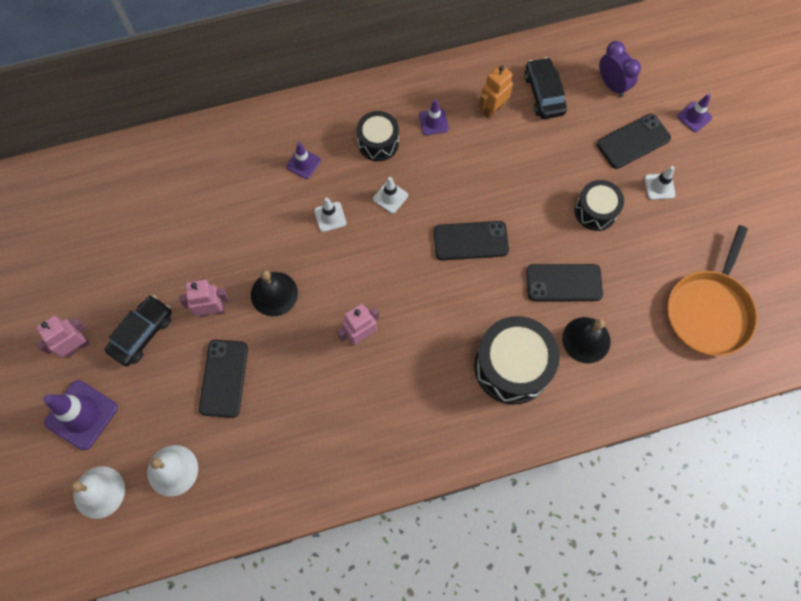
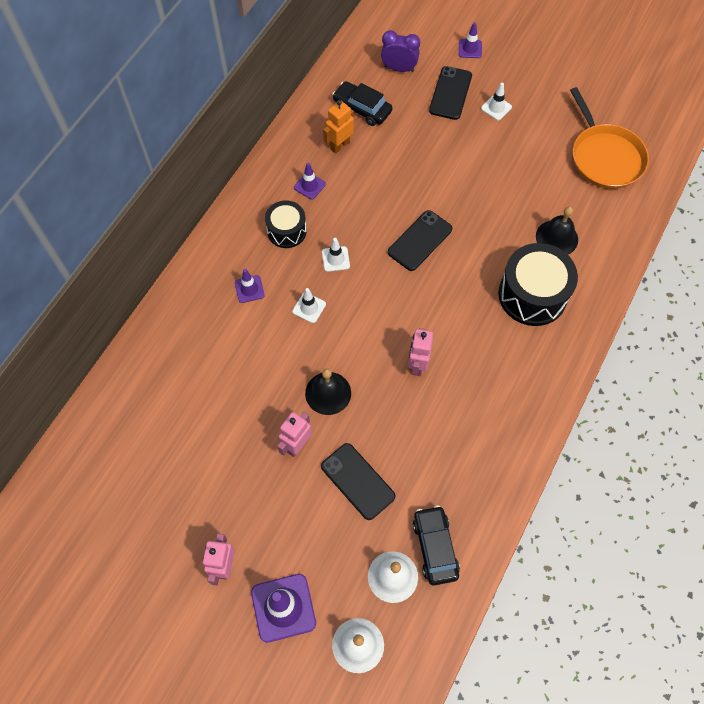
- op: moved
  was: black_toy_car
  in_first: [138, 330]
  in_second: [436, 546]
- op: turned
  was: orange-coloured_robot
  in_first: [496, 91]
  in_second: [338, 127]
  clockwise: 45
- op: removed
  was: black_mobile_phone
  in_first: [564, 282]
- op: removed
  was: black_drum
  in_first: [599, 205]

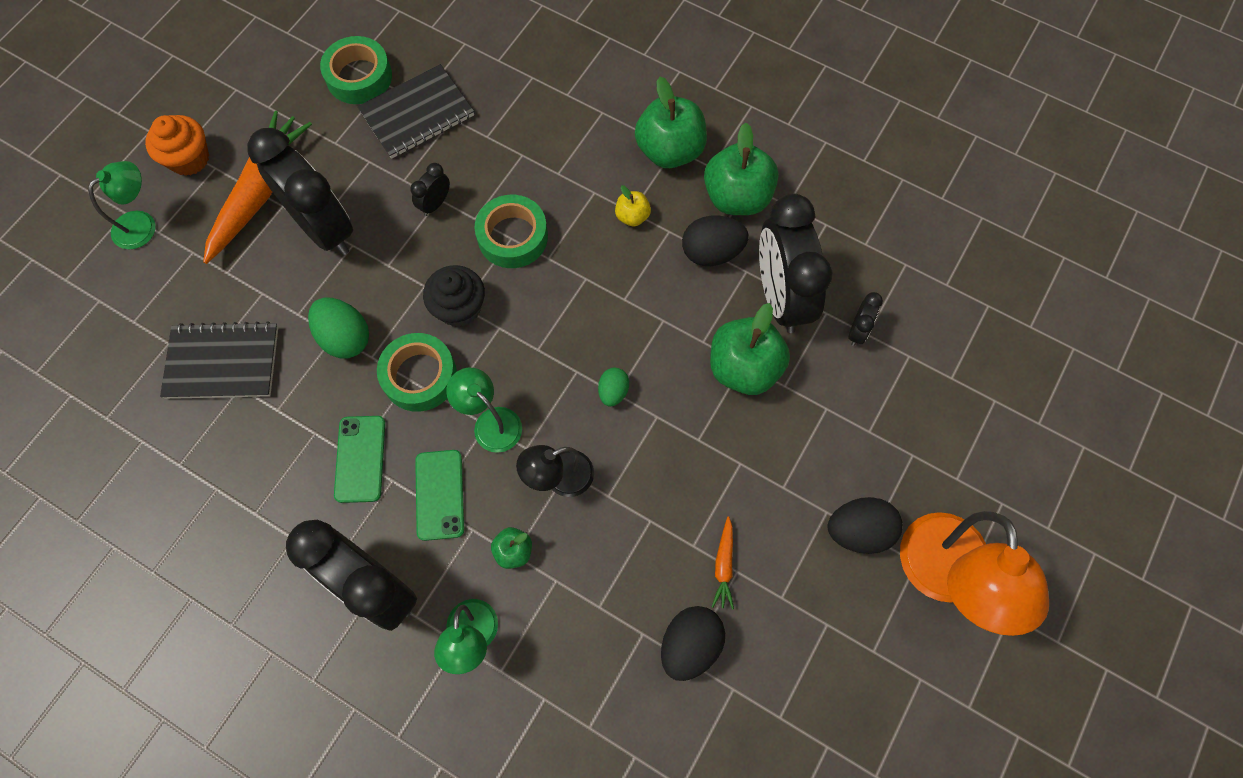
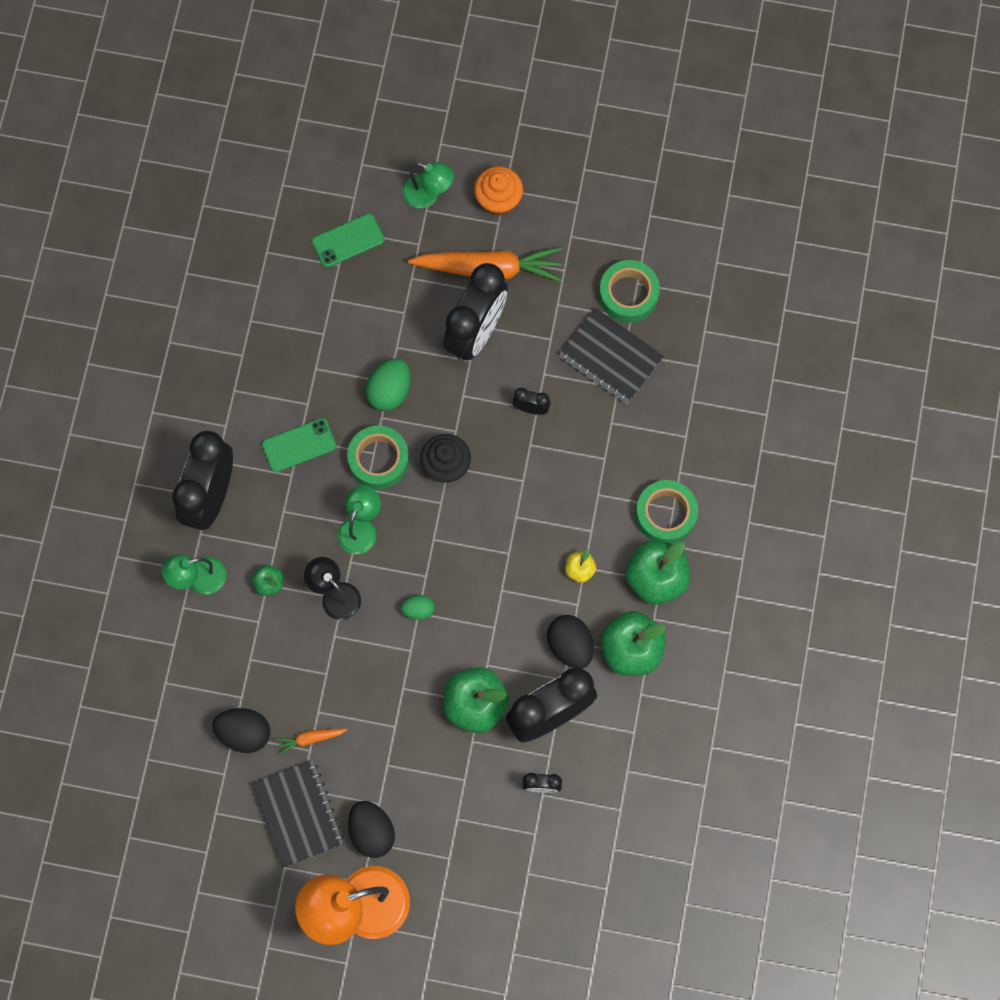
- op: moved
  was: black_exercise_book
  in_first: [219, 360]
  in_second: [298, 813]
- op: moved
  was: green_mobile_phone
  in_first: [439, 495]
  in_second: [348, 240]
- op: moved
  was: green_tape
  in_first: [511, 231]
  in_second: [667, 512]

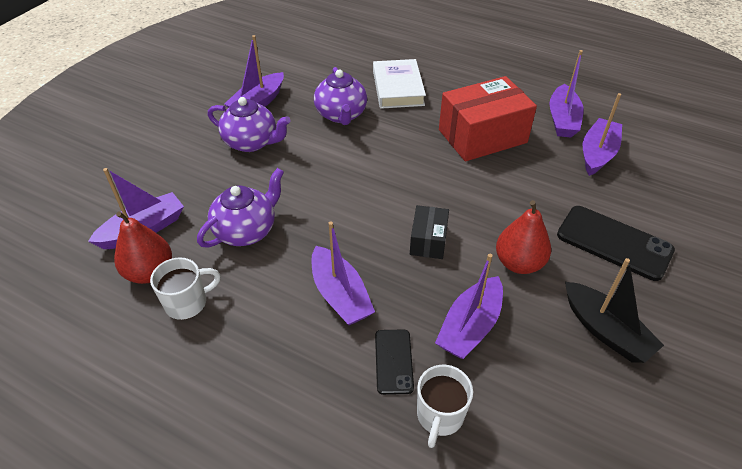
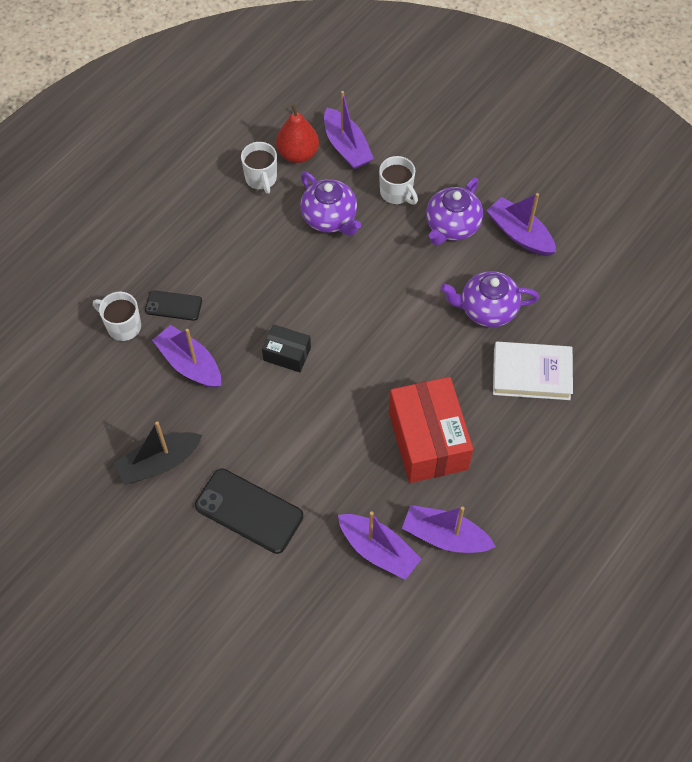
- op: removed
  was: royal_purple_toy_boat
  in_first: [343, 273]
- op: removed
  was: scarlet_pear
  in_first: [523, 237]
- op: turned
  was: black_mobile_phone
  in_first: [616, 243]
  in_second: [249, 511]
  clockwise: 75
- op: added
  now: white_mug
  in_second: [398, 180]

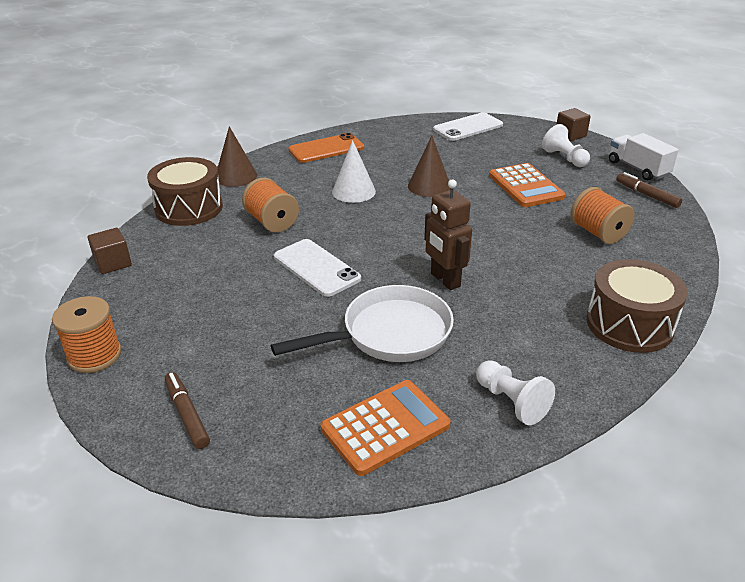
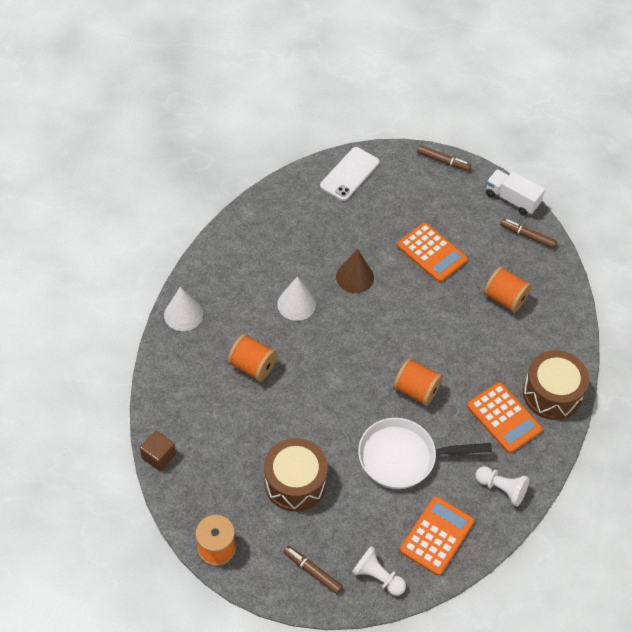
- op: moved
  was: dark_brown_drum
  in_first: [185, 191]
  in_second: [296, 475]
- op: recoloured
  was: dark_brown_cone
  now: white_cone
  in_first: [237, 156]
  in_second: [183, 309]
- op: turned
  was: white_pan
  in_first: [362, 323]
  in_second: [425, 453]
  clockwise: -135
- op: removed
  was: white_mobile_phone
  in_first: [317, 268]
- op: removed
  was: orange-coloured_mobile_phone
  in_first: [326, 148]
- op: replaced
  was: dark_brown_robot
  now: orange-coloured_spool
  in_first: [448, 235]
  in_second: [418, 382]
- op: moved
  was: white_pawn
  in_first: [566, 145]
  in_second: [379, 571]
- op: replaced
  was: dark_brown_cube
  now: dark_brown_felt_pen
  in_first: [573, 124]
  in_second: [444, 158]
- op: added
  now: orange-coloured_calculator
  in_second: [505, 417]

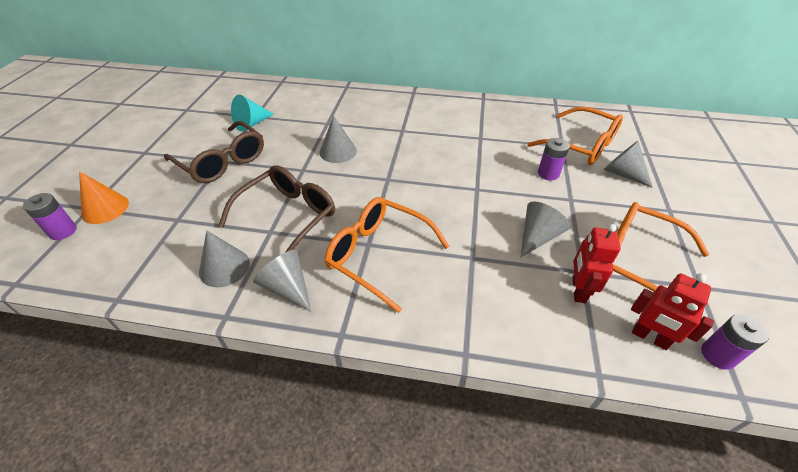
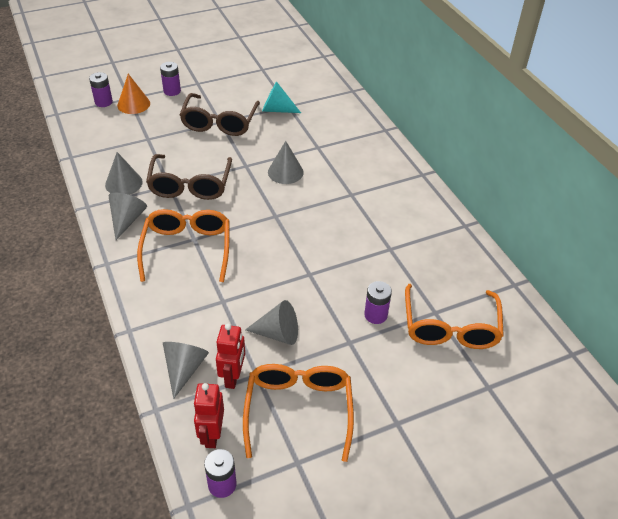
- op: turned
  was: dark_brown_eyeglasses
  in_first: [276, 208]
  in_second: [189, 177]
  clockwise: 90
- op: turned
  was: scarlet_robot
  in_first: [597, 263]
  in_second: [230, 356]
  clockwise: 120
- op: moved
  was: grey_cone
  in_first: [628, 164]
  in_second: [186, 370]
- op: added
  now: royal_purple_AA_battery
  in_second: [170, 79]

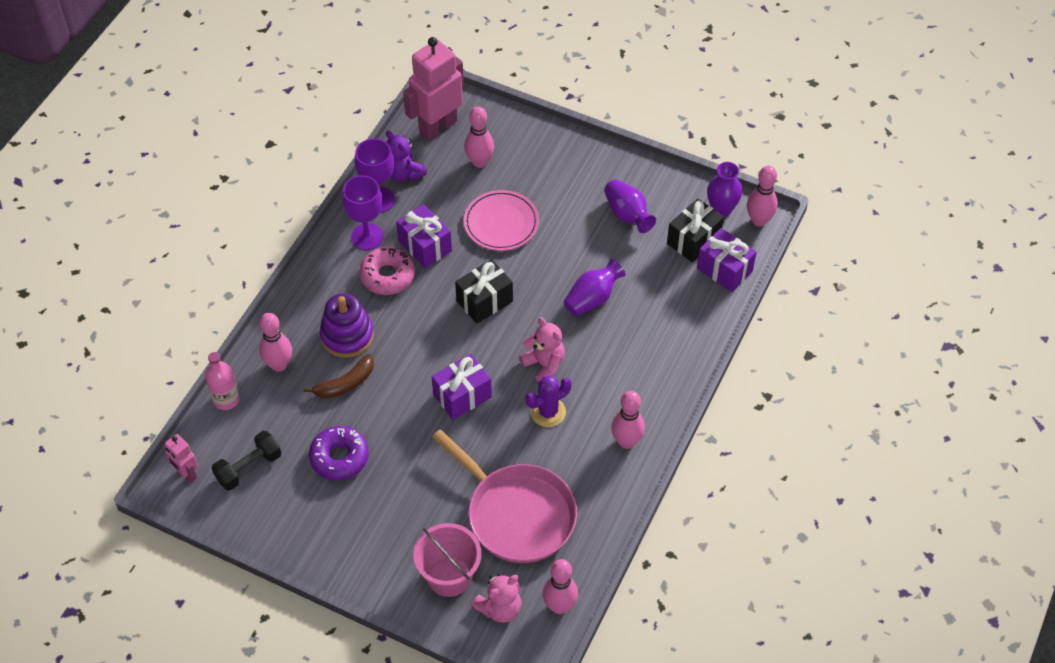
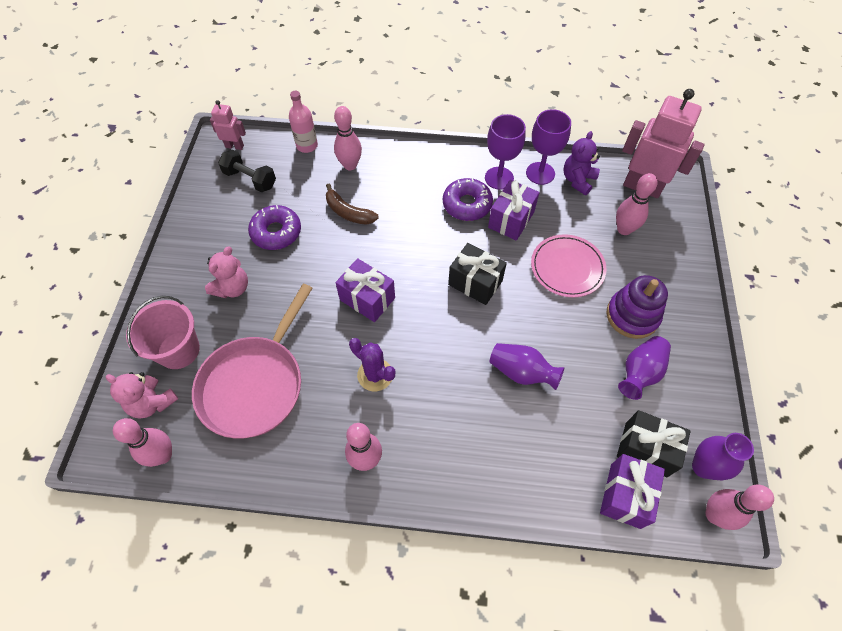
- op: turned
  was: pink_robot
  in_first: [181, 458]
  in_second: [228, 125]
  clockwise: 75
- op: moved
  was: royal_purple_stacking_toy
  in_first: [347, 325]
  in_second: [637, 307]
- op: recoloured
  was: pink_doughnut
  now: royal_purple_doughnut
  in_first: [387, 271]
  in_second: [468, 199]
- op: moved
  was: pink_stuffed_bear
  in_first: [542, 349]
  in_second: [226, 272]

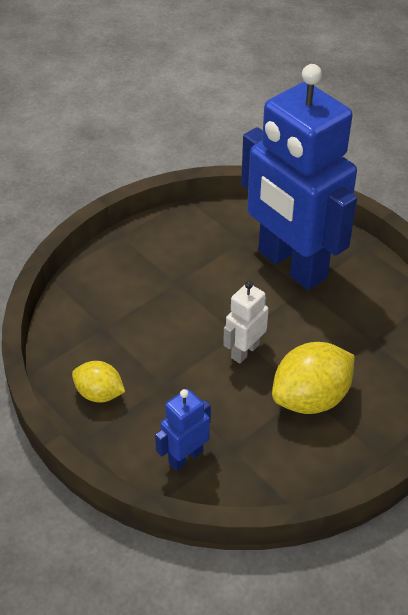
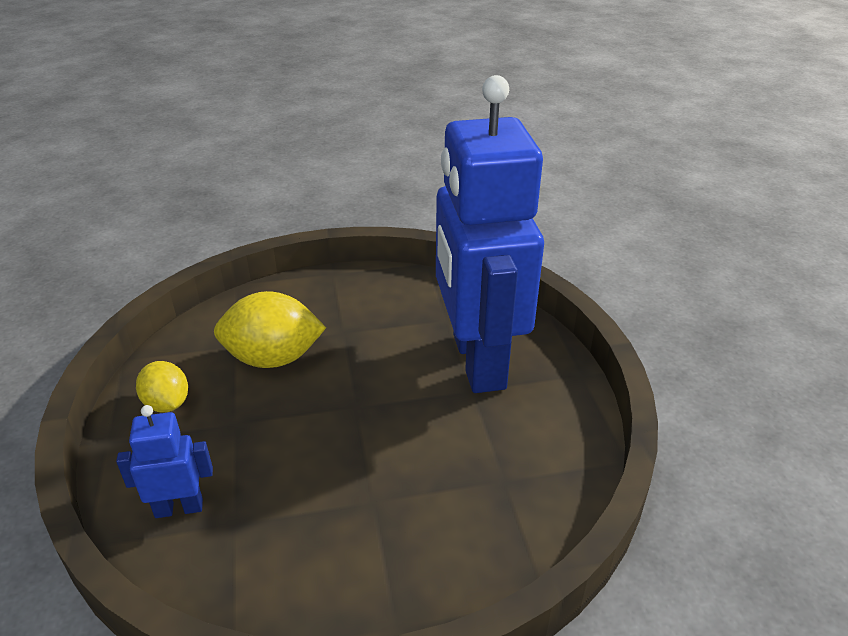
- op: removed
  was: white_robot
  in_first: [246, 322]
- op: moved
  was: yellow_toy_lemon
  in_first: [313, 378]
  in_second: [270, 329]

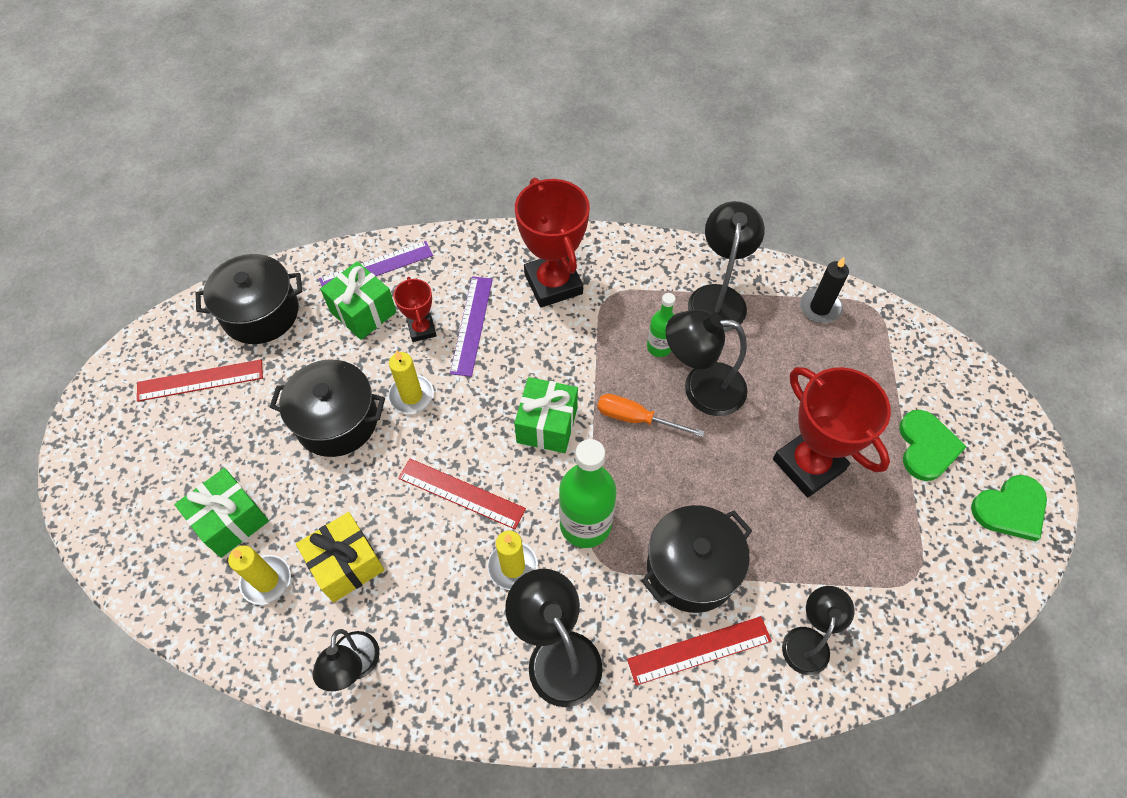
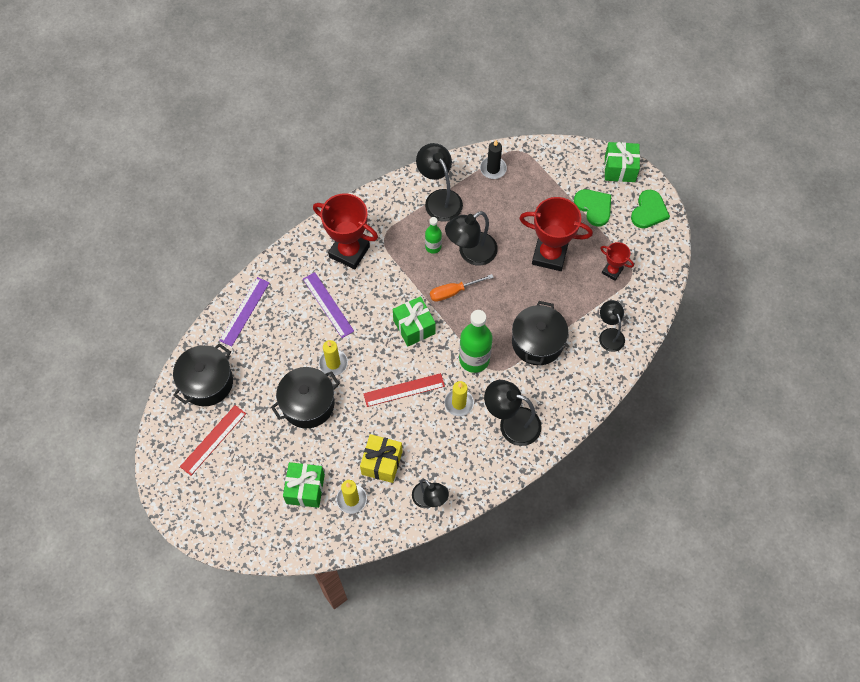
- op: moved
  was: green_wrapped_gift
  in_first: [358, 300]
  in_second: [622, 162]
- op: moved
  was: scarlet_award_cup
  in_first: [415, 309]
  in_second: [617, 261]
- op: removed
  was: scarlet_measuring_stick
  in_first: [699, 651]

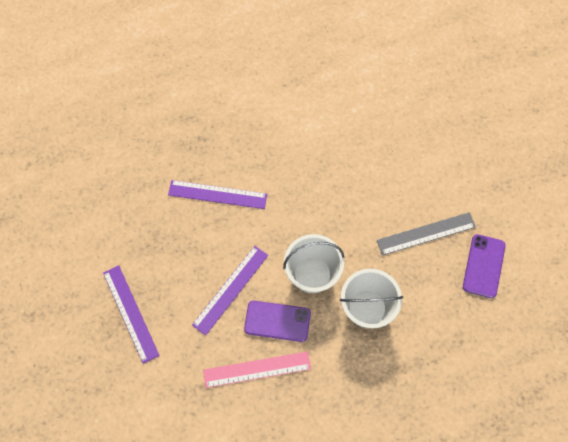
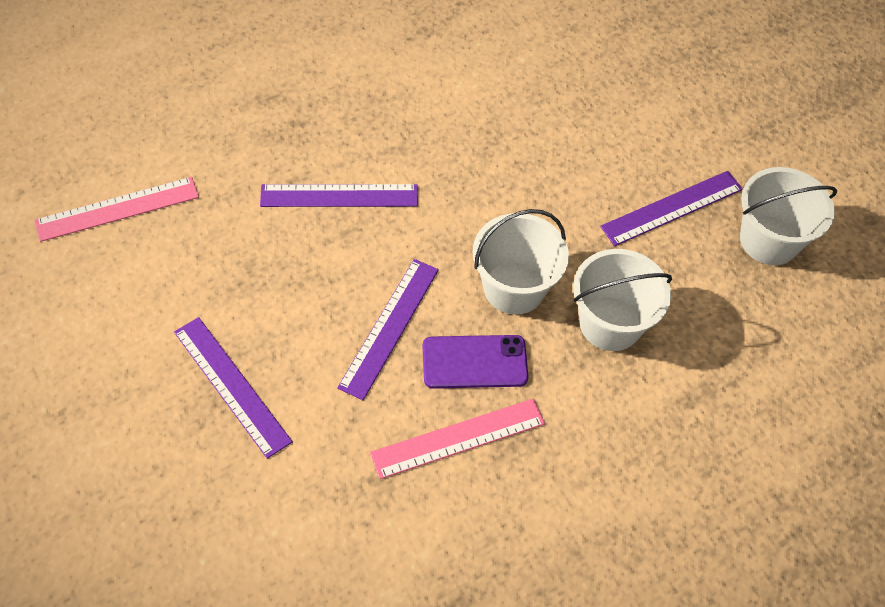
- op: recoloured
  was: grey_measuring_stick
  now: royal_purple_measuring_stick
  in_first: [426, 233]
  in_second: [671, 208]
- op: replaced
  was: royal_purple_mobile_phone
  now: white_pail
  in_first: [484, 266]
  in_second: [788, 216]
- op: added
  now: pink_measuring_stick
  in_second: [116, 209]

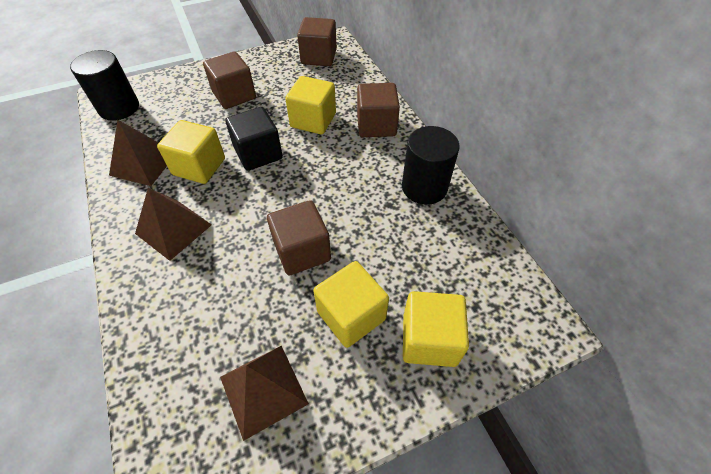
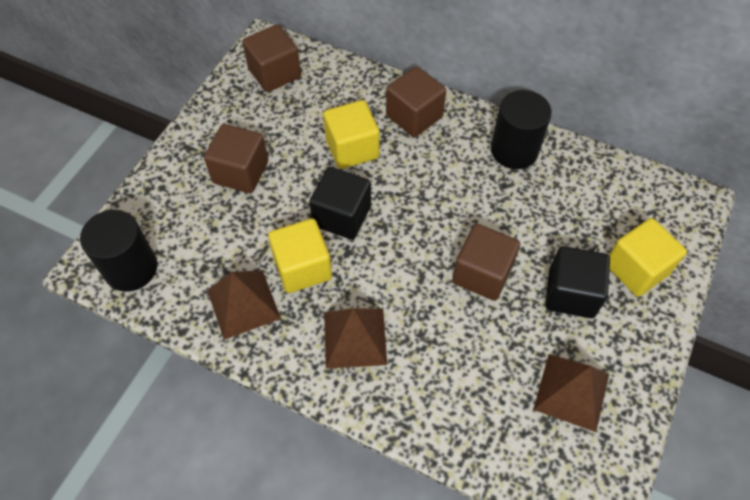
- op: recoloured
  was: yellow_cube
  now: black_cube
  in_first: [351, 304]
  in_second: [577, 282]

